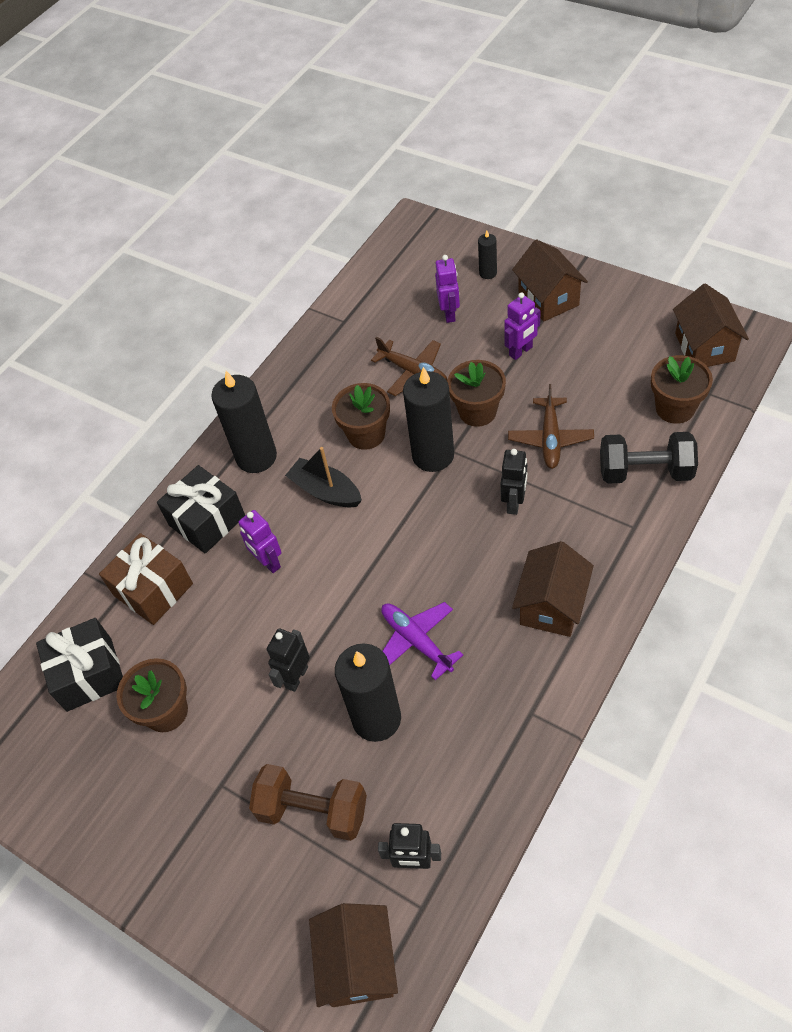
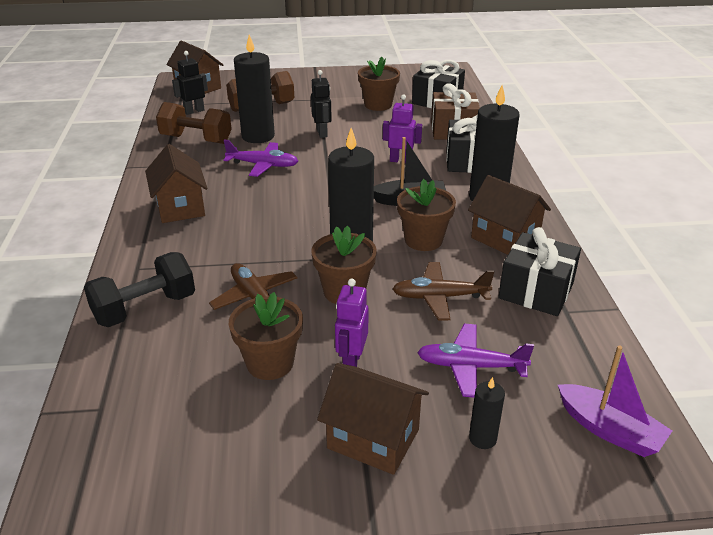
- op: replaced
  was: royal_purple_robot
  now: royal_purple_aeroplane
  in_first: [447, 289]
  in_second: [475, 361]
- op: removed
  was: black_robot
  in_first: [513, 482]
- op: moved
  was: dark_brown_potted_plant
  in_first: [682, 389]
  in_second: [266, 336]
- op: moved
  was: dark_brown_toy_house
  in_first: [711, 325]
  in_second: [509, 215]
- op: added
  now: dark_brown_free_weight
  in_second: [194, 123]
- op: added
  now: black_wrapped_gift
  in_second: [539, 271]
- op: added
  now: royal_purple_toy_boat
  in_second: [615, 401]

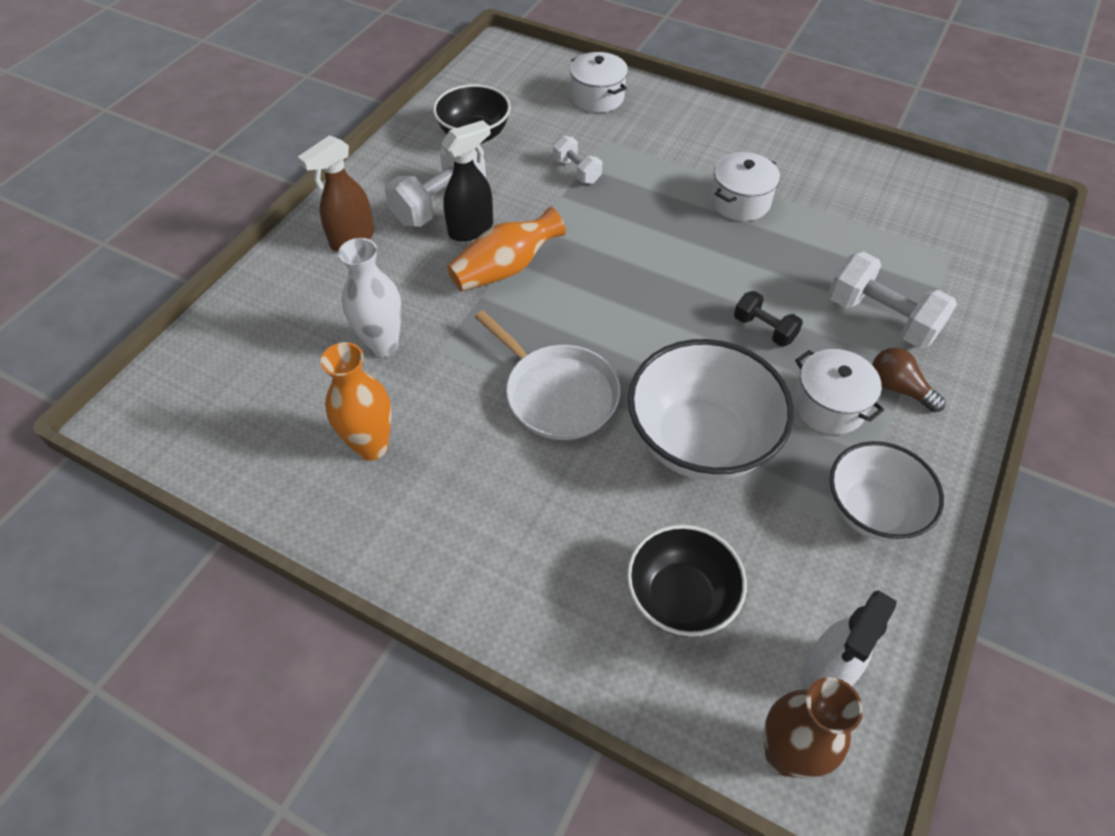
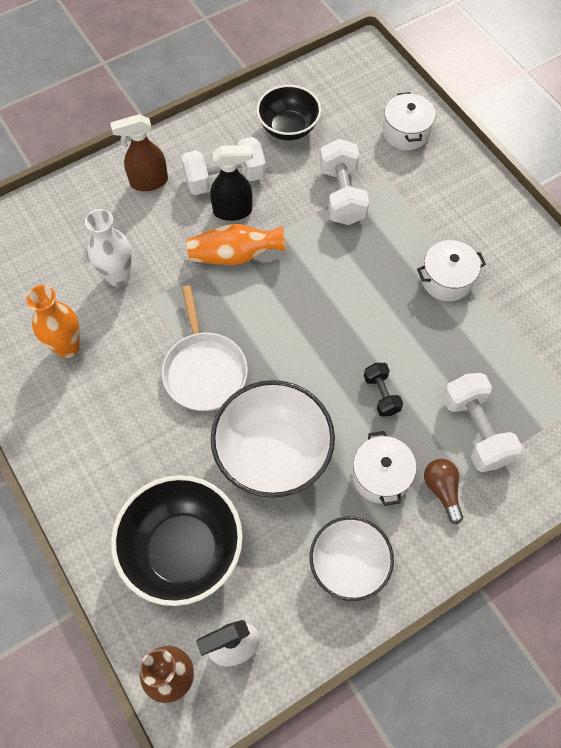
- op: resized
  was: white_free_weight
  in_first: [577, 160]
  in_second: [344, 182]
  ratio: 1.76
- op: resized
  was: black_bowl
  in_first: [687, 580]
  in_second: [177, 540]
  ratio: 1.53

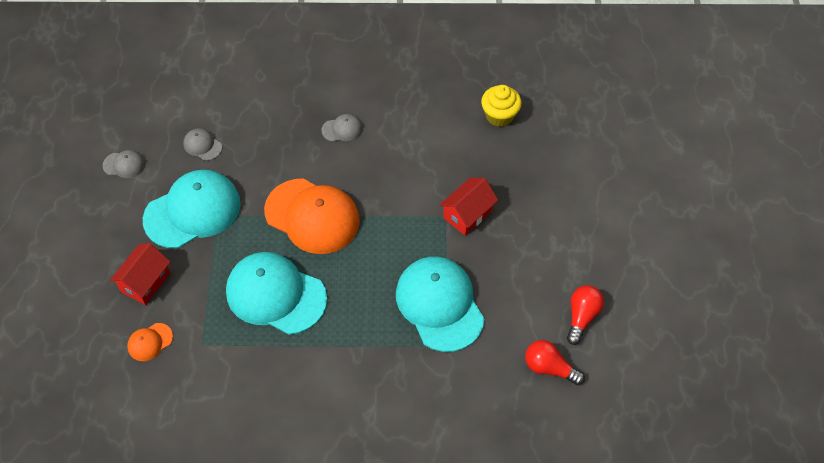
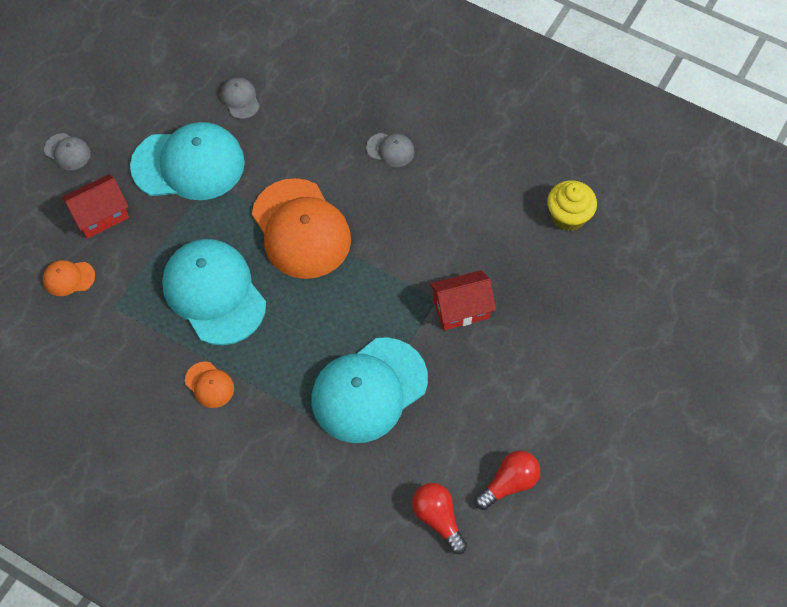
- op: moved
  was: grey_peaked_cap
  in_first: [124, 164]
  in_second: [67, 151]
- op: turned
  was: aqua_peaked_cap
  in_first: [440, 304]
  in_second: [370, 390]
  clockwise: -135
- op: added
  now: orange-coloured_peaked_cap
  in_second: [209, 385]

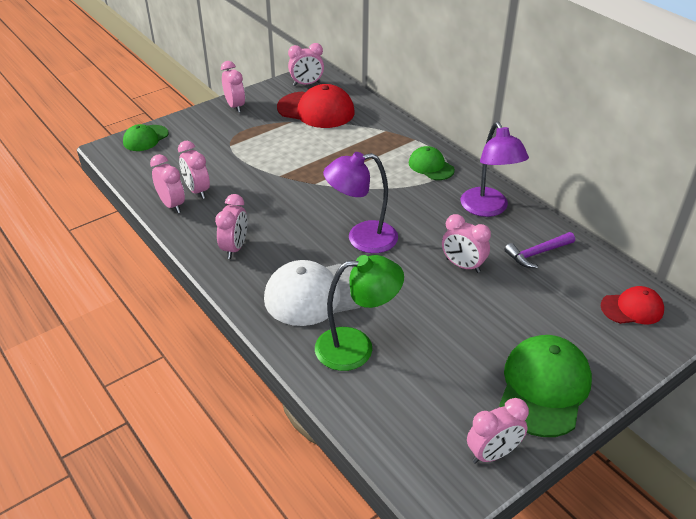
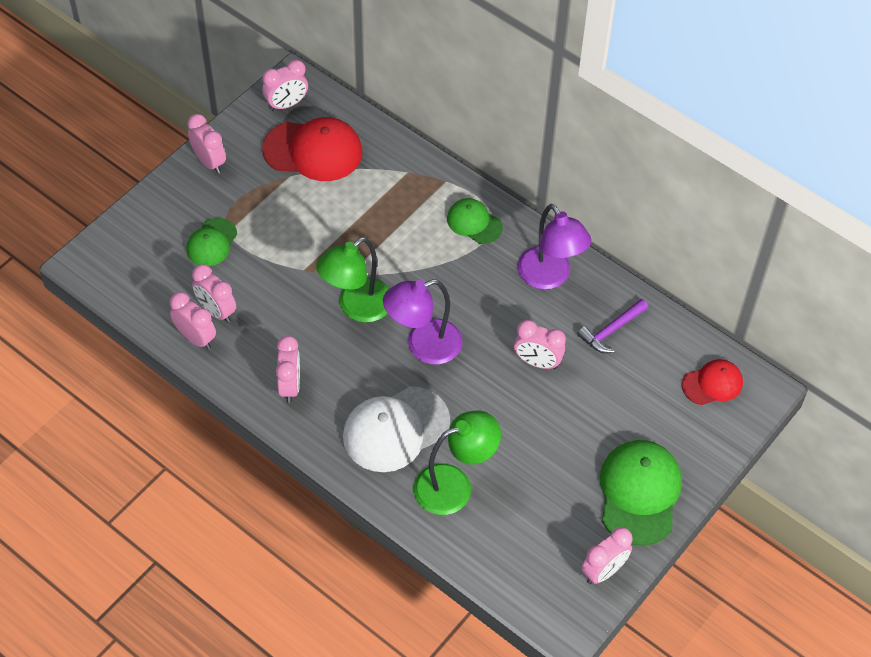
- op: moved
  was: green_peaked_cap
  in_first: [146, 137]
  in_second: [211, 242]
- op: added
  now: green_desk_lamp
  in_second: [353, 280]

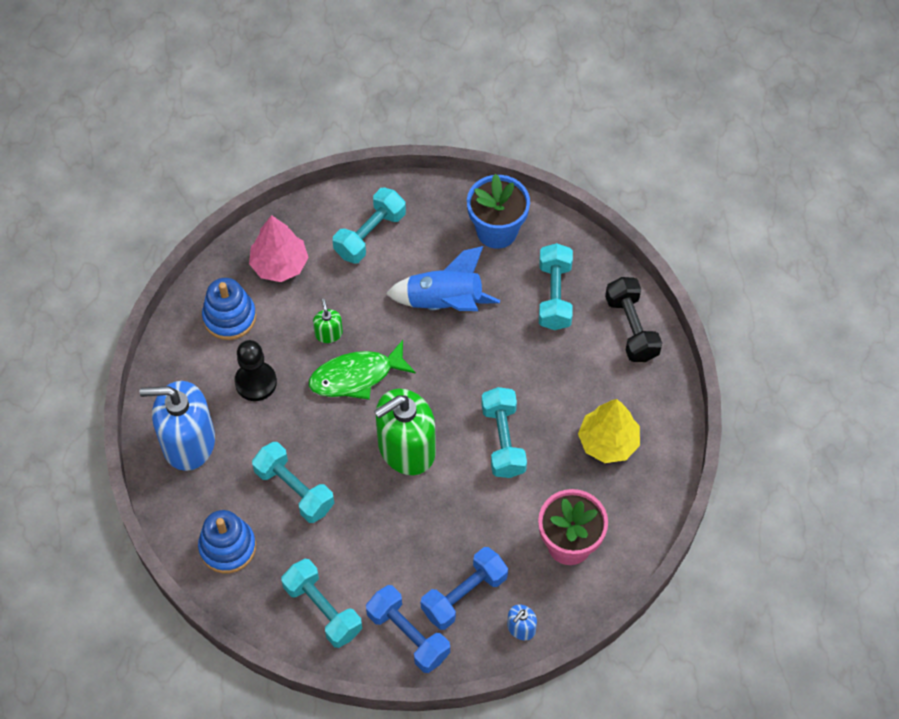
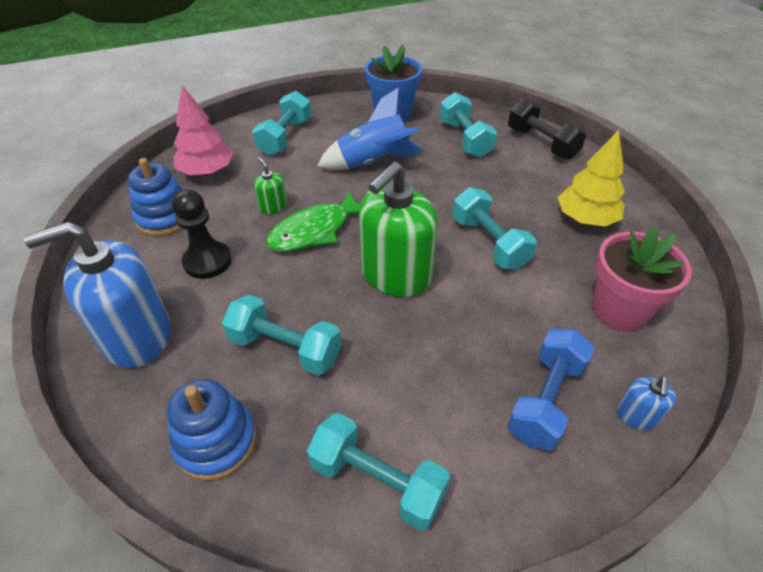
- op: removed
  was: cobalt_free_weight
  in_first: [408, 629]

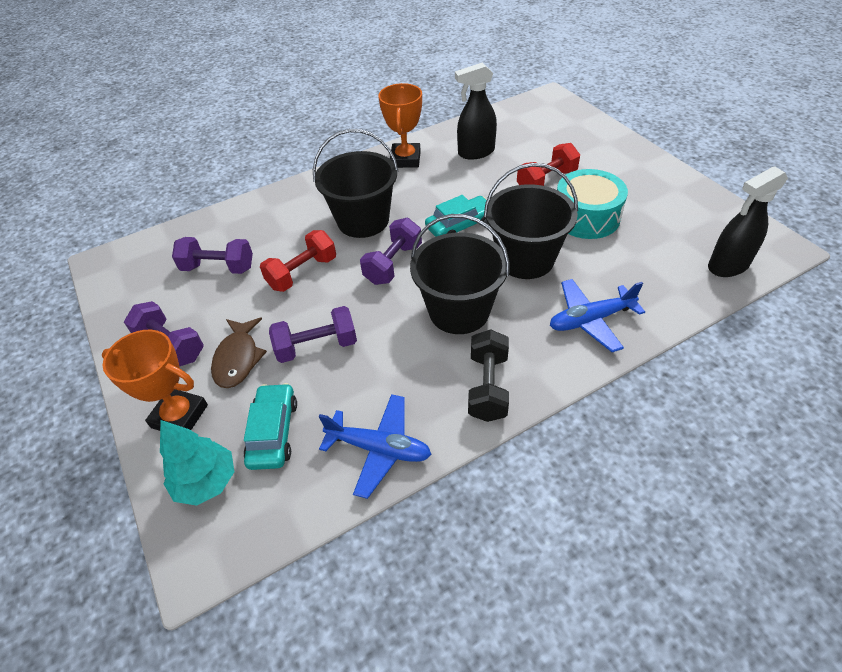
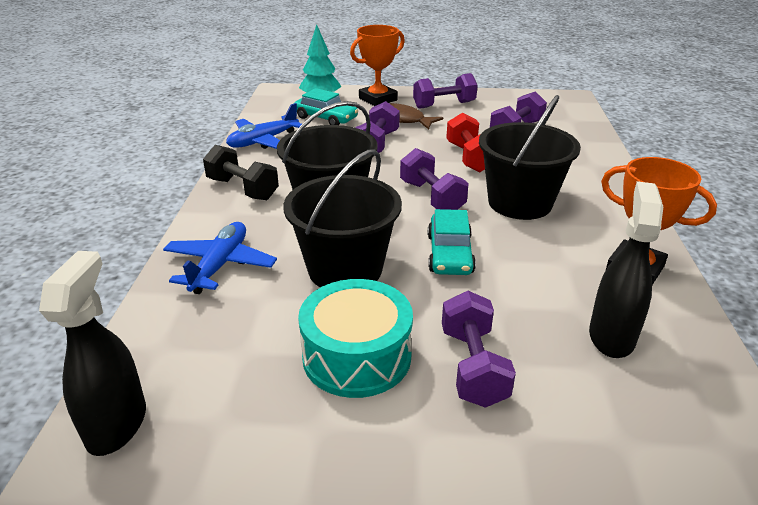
- op: recoloured
  was: scarlet_free_weight
  now: royal_purple_free_weight
  in_first: [548, 164]
  in_second: [479, 349]

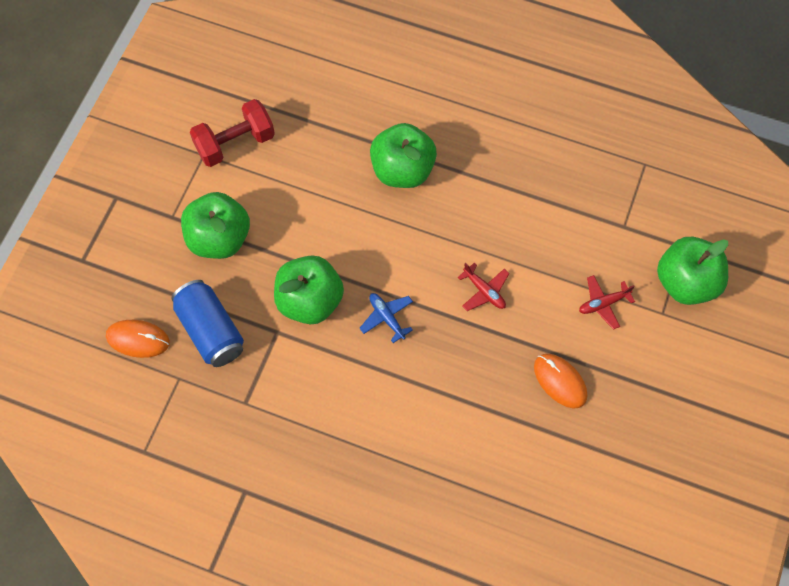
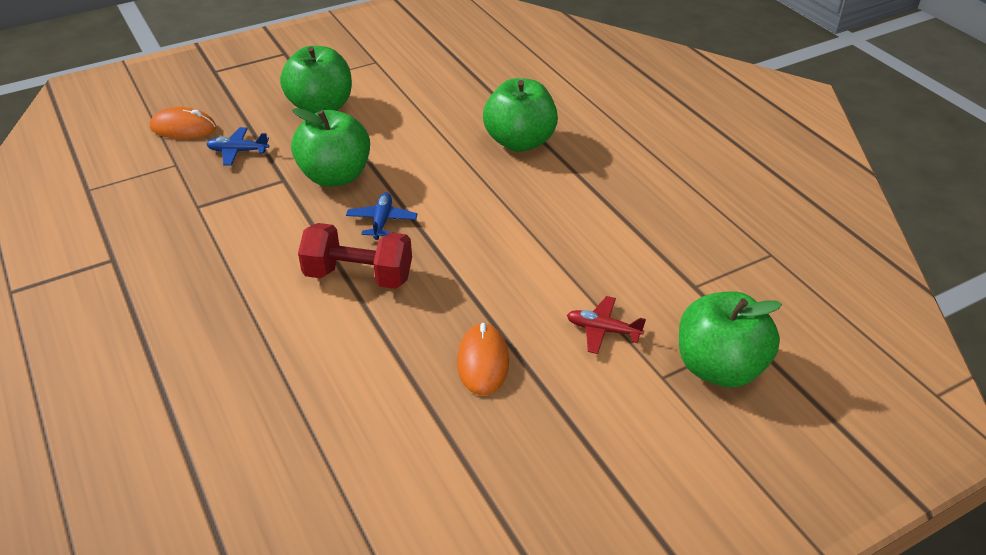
- op: turned
  was: orange-coloured_computer_mouse
  in_first: [138, 339]
  in_second: [183, 123]
  clockwise: -45
- op: replaced
  was: cobalt_can
  now: cobalt_aeroplane
  in_first: [207, 323]
  in_second: [237, 146]
- op: moved
  was: scarlet_free_weight
  in_first: [232, 133]
  in_second: [355, 256]
- op: removed
  was: scarlet_aeroplane
  in_first: [483, 286]

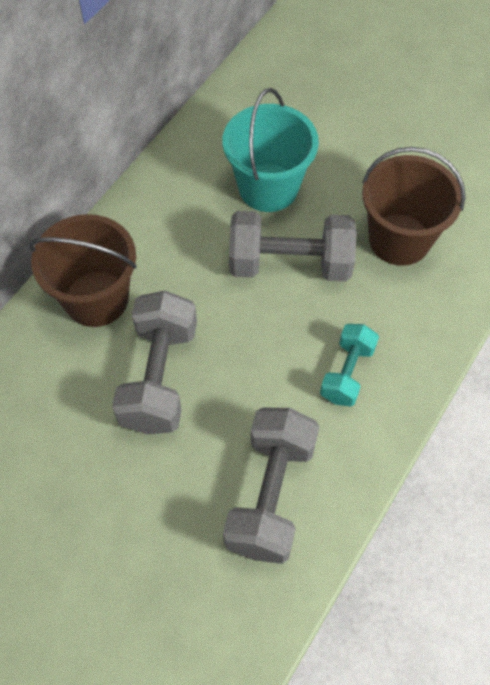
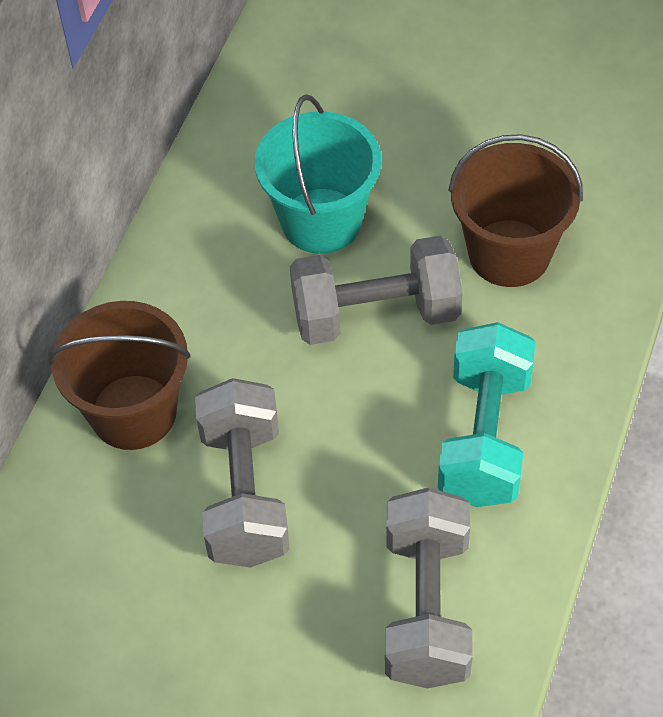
- op: resized
  was: aqua_free_weight
  in_first: [349, 365]
  in_second: [487, 414]
  ratio: 1.67

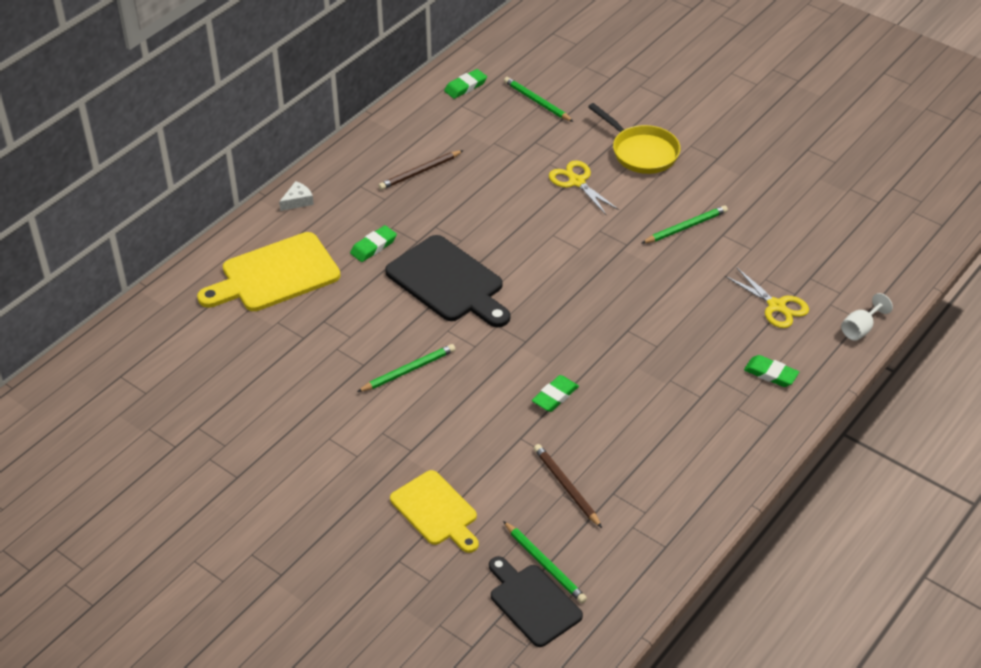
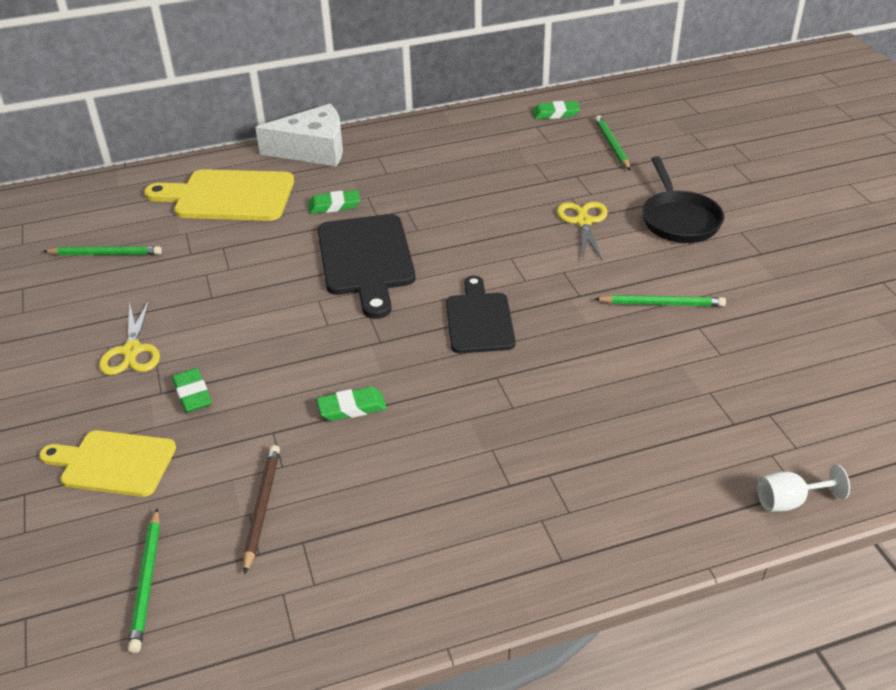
- op: resized
  was: white_piece_of_cheese
  in_first: [296, 196]
  in_second: [299, 135]
  ratio: 2.39
- op: moved
  was: green_pencil
  in_first: [406, 368]
  in_second: [102, 250]
- op: removed
  was: dark_brown_pencil
  in_first: [421, 170]
- op: turned
  was: yellow_cutting_board
  in_first: [434, 511]
  in_second: [107, 463]
  clockwise: 105
- op: moved
  was: black_cutting_board
  in_first: [536, 601]
  in_second: [481, 314]
- op: recoloured
  was: yellow_pan
  now: black_pan
  in_first: [634, 138]
  in_second: [683, 199]
- op: moved
  was: yellow_scissors
  in_first: [767, 297]
  in_second: [129, 336]
- op: moved
  was: green_eraser
  in_first: [771, 371]
  in_second: [192, 390]

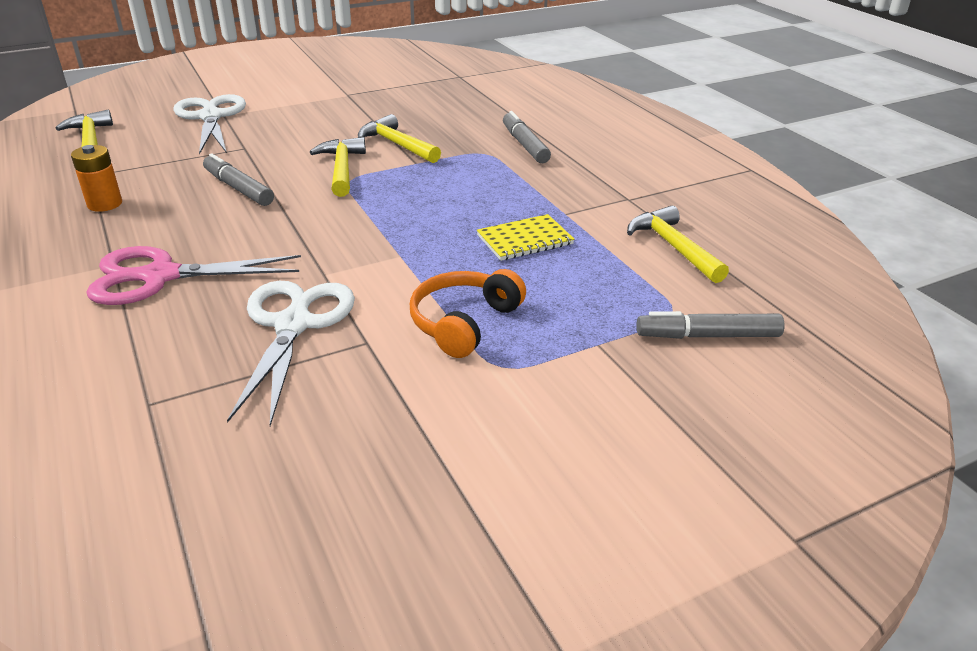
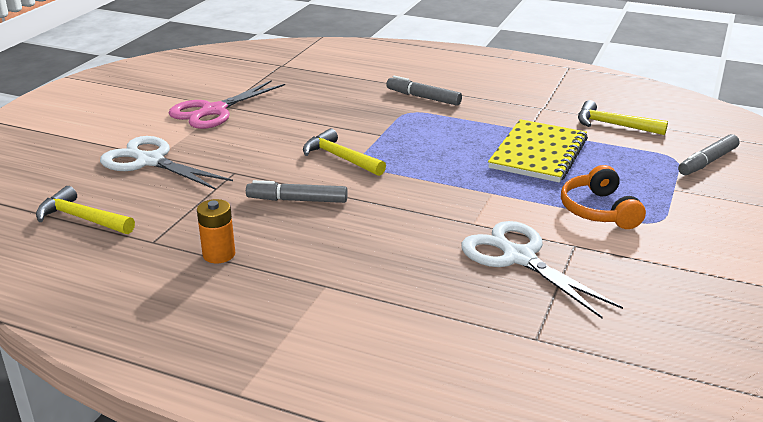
- op: moved
  was: pink_scissors
  in_first: [193, 275]
  in_second: [227, 104]
- op: removed
  was: yellow_carpenter's_hammer
  in_first: [399, 138]
- op: resized
  was: yellow_exercise_book
  in_first: [526, 237]
  in_second: [538, 150]
  ratio: 1.69

